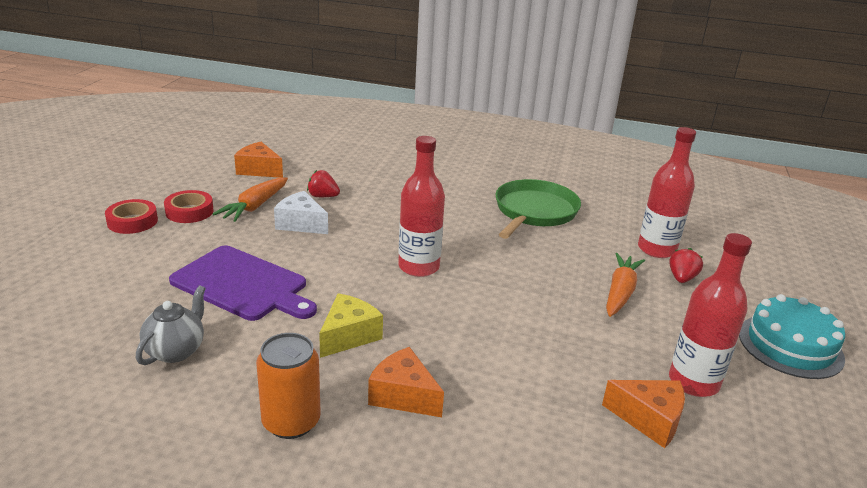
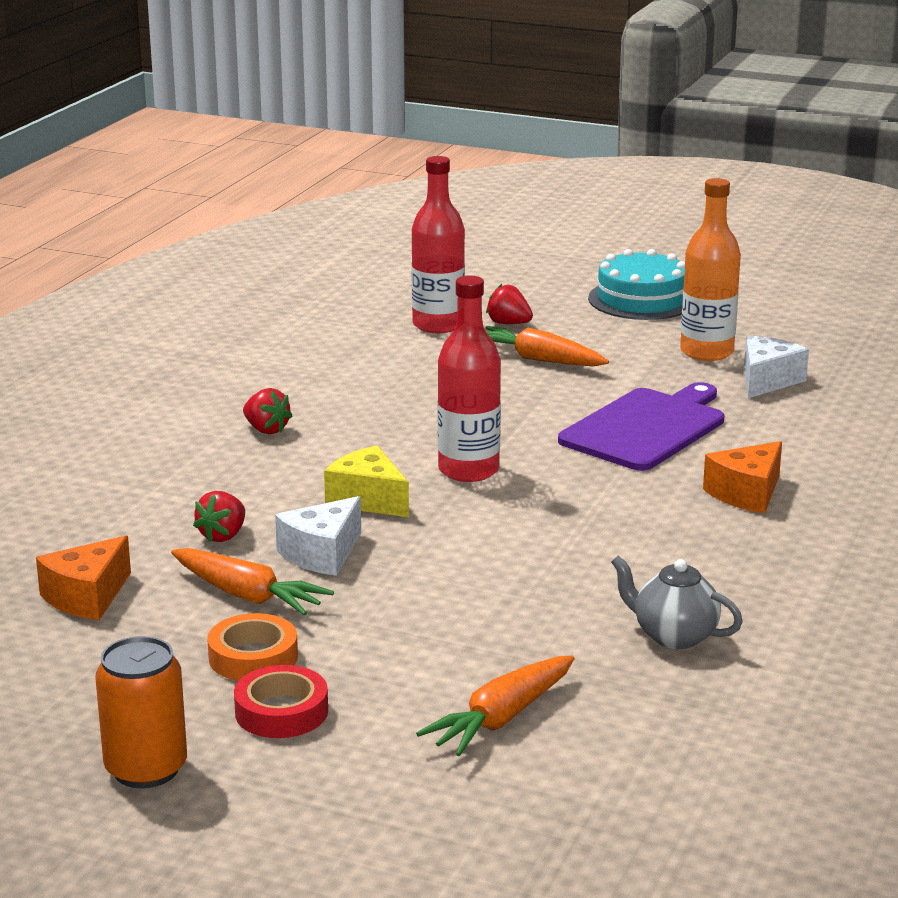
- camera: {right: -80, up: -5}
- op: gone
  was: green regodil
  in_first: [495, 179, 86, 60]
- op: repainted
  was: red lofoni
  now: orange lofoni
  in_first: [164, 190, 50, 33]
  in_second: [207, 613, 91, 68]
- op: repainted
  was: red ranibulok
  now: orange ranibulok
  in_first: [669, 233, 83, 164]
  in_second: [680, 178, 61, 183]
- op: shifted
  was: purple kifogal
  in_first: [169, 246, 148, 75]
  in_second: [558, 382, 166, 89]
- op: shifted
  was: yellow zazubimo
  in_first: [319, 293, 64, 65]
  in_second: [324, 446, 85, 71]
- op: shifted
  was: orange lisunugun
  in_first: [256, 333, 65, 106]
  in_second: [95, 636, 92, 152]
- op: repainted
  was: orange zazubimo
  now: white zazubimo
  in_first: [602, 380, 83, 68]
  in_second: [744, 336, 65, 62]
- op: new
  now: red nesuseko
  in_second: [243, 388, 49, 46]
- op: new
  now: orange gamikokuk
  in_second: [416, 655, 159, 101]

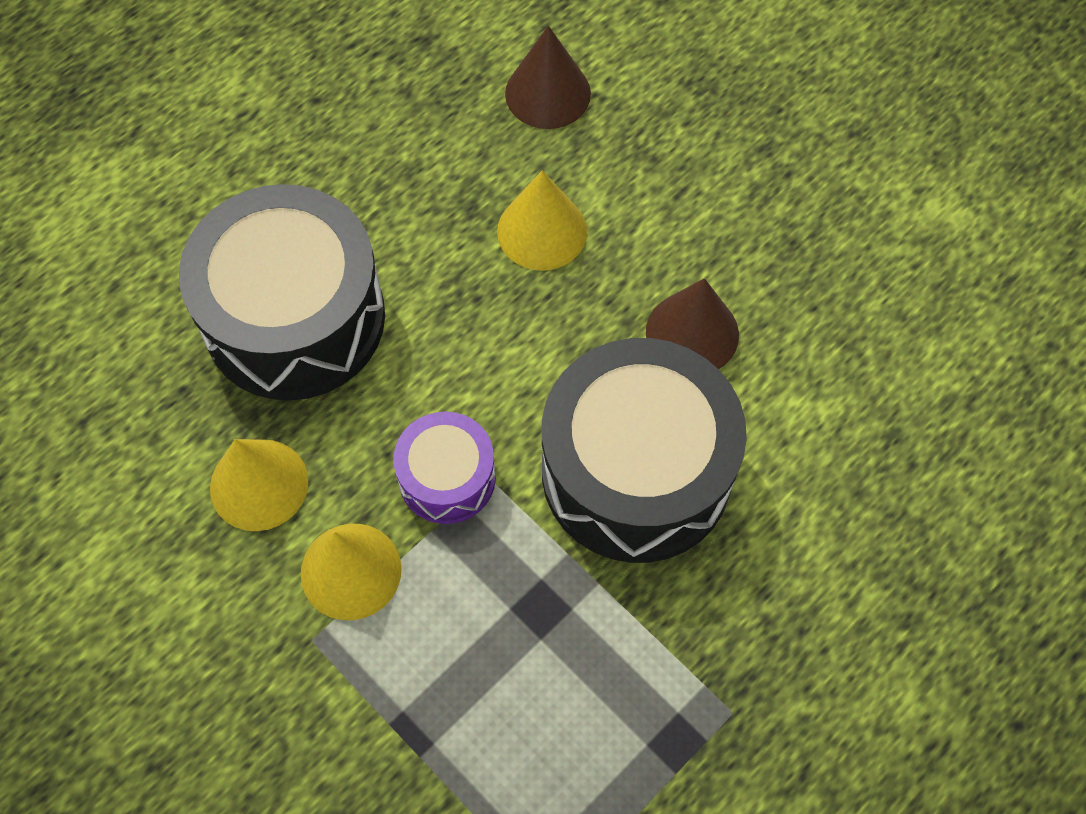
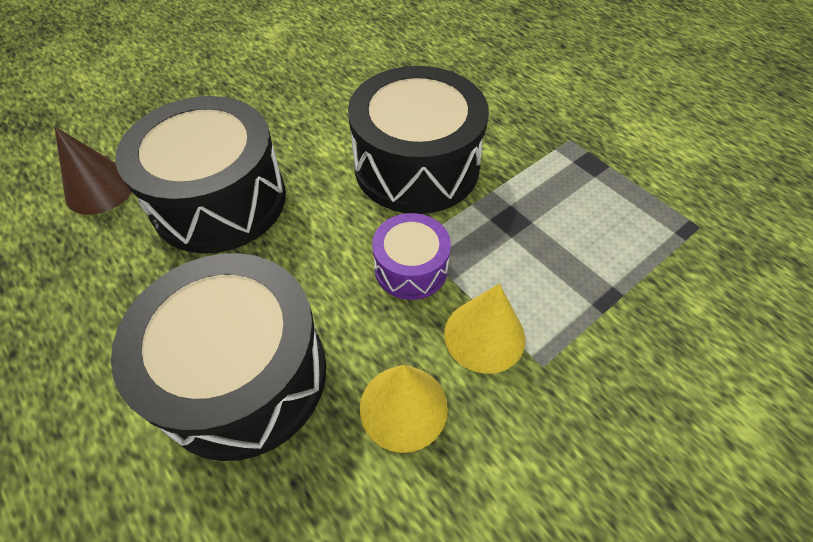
- camera: {right: -85, up: -10}
- op: swapped
  was: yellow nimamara
  now: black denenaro
  in_first: [497, 170, 90, 101]
  in_second: [115, 96, 171, 158]
- op: gone
  was: brown nimamara
  in_first: [646, 278, 93, 91]

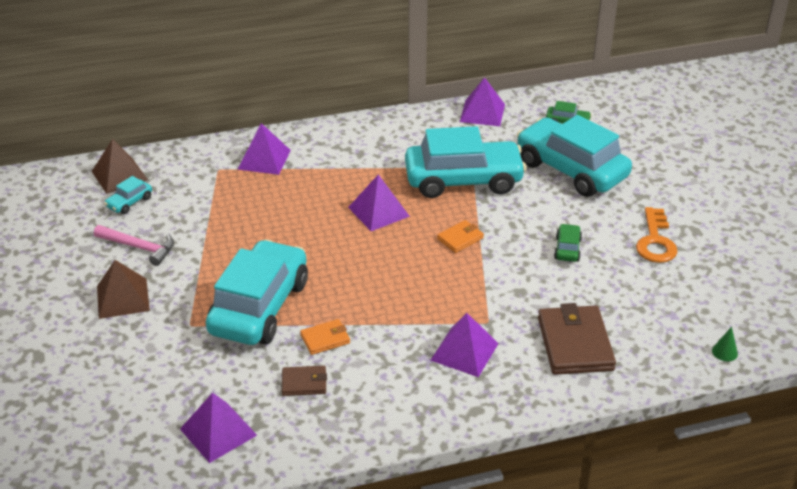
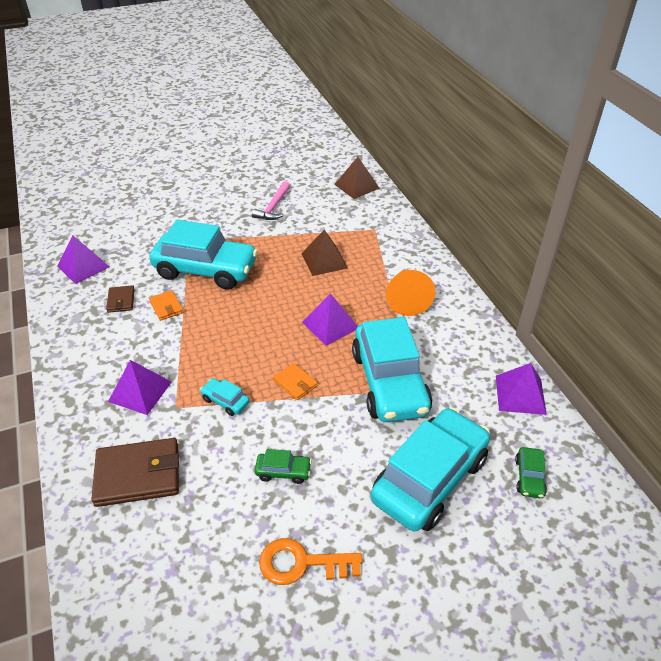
- camera: {right: 85, up: 5}
- op: gone
  was: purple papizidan
  in_first: [238, 123, 53, 52]
- op: shifted
  was: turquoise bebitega
  in_first: [104, 176, 48, 38]
  in_second: [200, 378, 49, 38]
- op: shifted
  was: brown papizidan
  in_first: [97, 260, 53, 59]
  in_second: [301, 230, 47, 46]
- op: gone
  was: green nimamara
  in_first: [712, 327, 26, 34]
- op: new
  now: orange nimamara
  in_second: [386, 269, 49, 47]

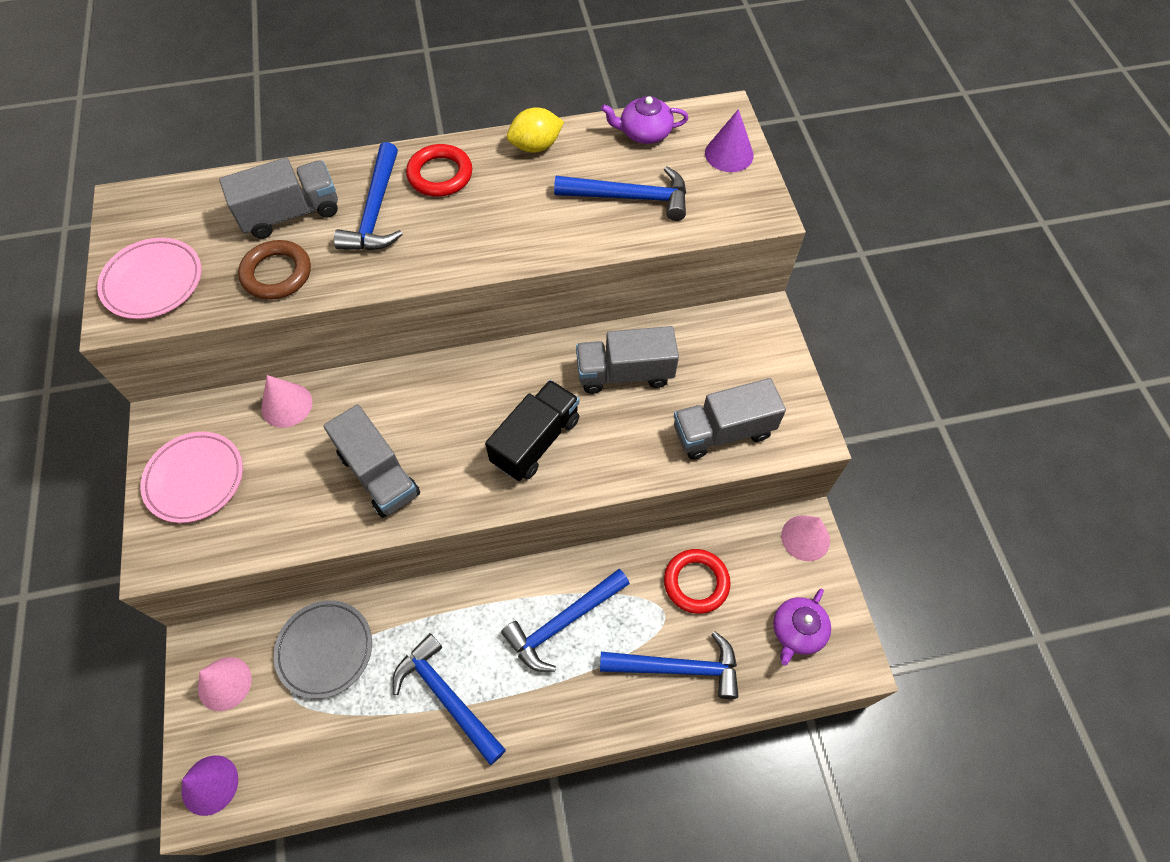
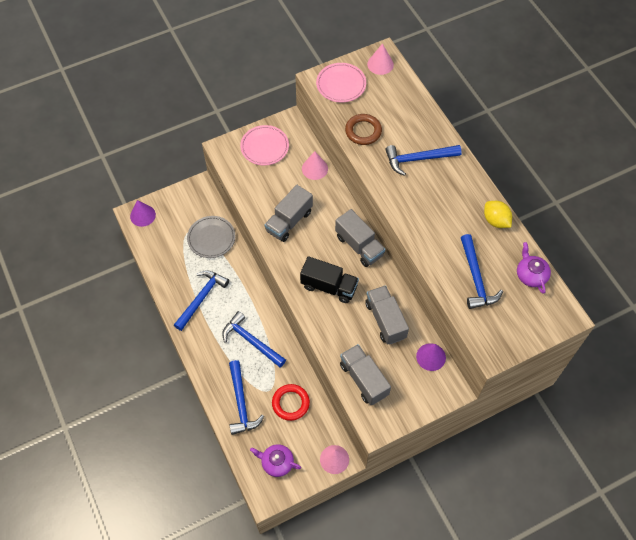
- camera: {right: 75, up: 0}
- op: shifted
  was: purple nimamara
  in_first: [705, 109, 49, 63]
  in_second: [416, 343, 30, 28]
- op: gone
  was: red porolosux
  in_first: [406, 144, 66, 53]
- op: shifted
  was: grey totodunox
  in_first: [219, 158, 119, 81]
  in_second: [335, 209, 50, 58]
- op: shifted
  was: pink nimamara
  in_first: [198, 657, 54, 54]
  in_second: [367, 43, 27, 32]

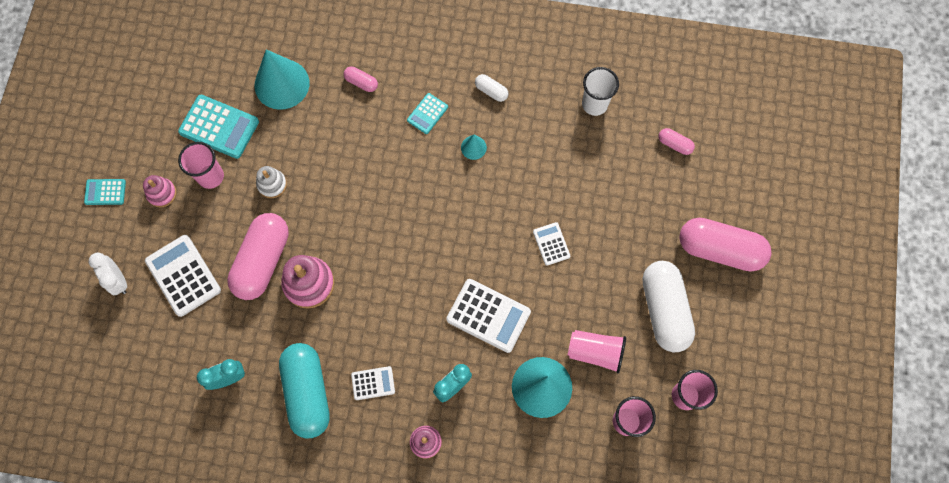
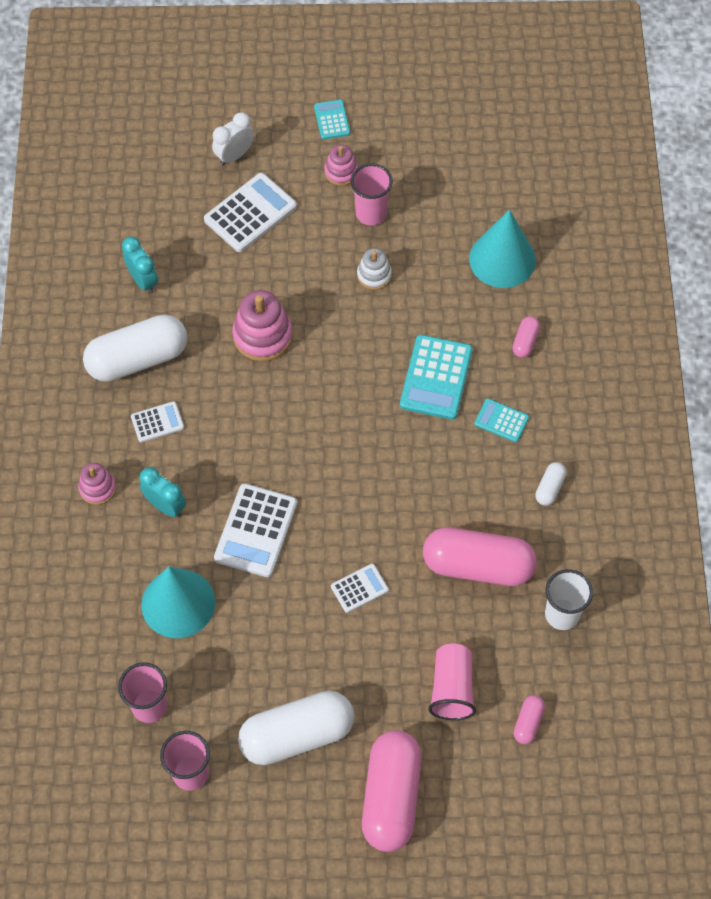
- camera: {right: 80, up: -10}
- op: shifted
  was: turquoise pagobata
  in_first: [178, 95, 81, 64]
  in_second: [400, 335, 73, 85]
- op: gone
  was: turquoise nimamara
  in_first: [461, 134, 26, 26]
- op: shifted
  was: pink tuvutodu
  in_first: [227, 213, 62, 87]
  in_second: [423, 527, 114, 59]
- op: shifted
  was: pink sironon
  in_first: [568, 330, 58, 43]
  in_second: [428, 644, 48, 76]
- op: repainted
  was: turquoise tuvutodu
  now: white tuvutodu
  in_first: [279, 343, 51, 96]
  in_second: [83, 315, 105, 67]
- op: rotated
  was: white pagobata
  in_first: [351, 366, 44, 34]
  in_second: [131, 401, 53, 41]
  clockwise: -90

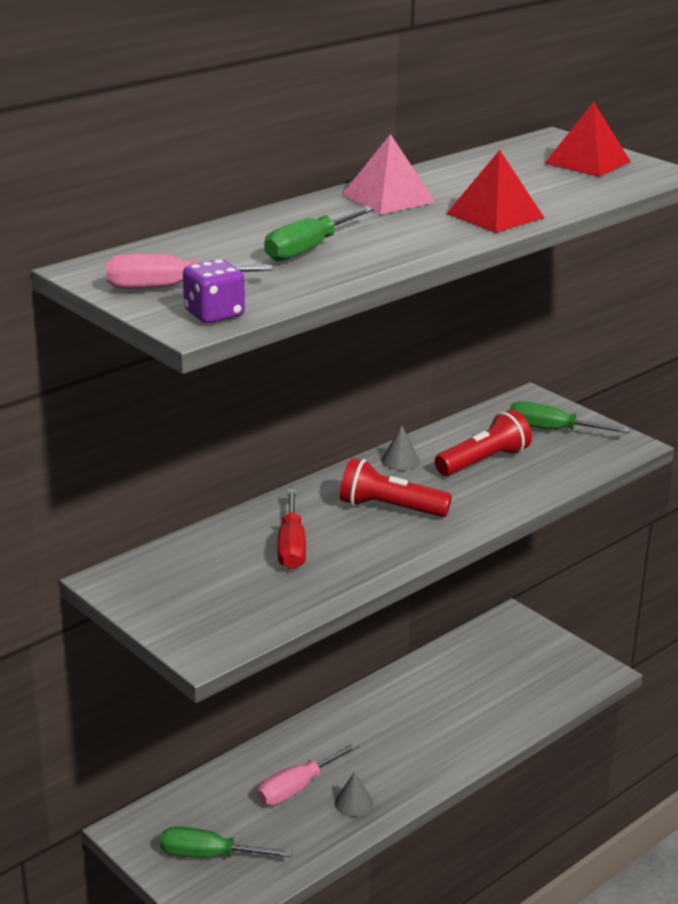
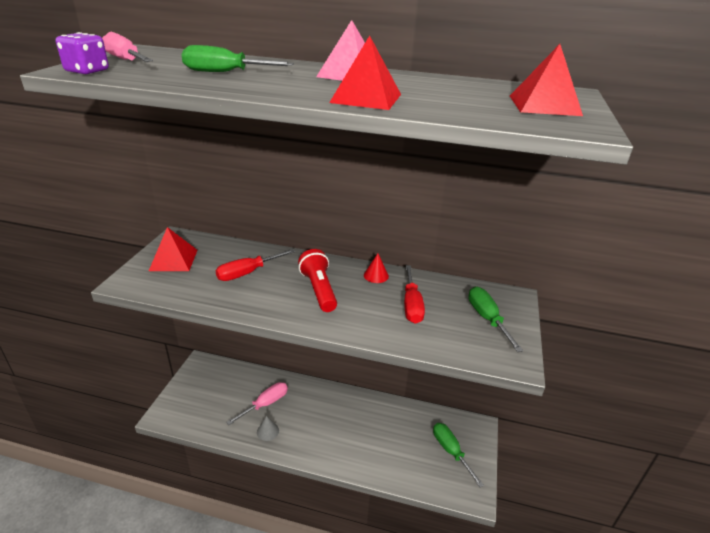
- camera: {right: 55, up: 5}
- op: swapped
  was: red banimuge
  now: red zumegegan
  in_first: [435, 410, 97, 66]
  in_second: [404, 265, 21, 59]
- op: repainted
  was: grey nimamara
  now: red nimamara
  in_first: [381, 425, 39, 45]
  in_second: [364, 254, 25, 29]
- op: rotated
  was: pink zumegegan
  in_first: [257, 742, 102, 63]
  in_second: [226, 382, 62, 43]
  clockwise: 120
- op: shifted
  was: green zumegegan
  in_first: [160, 827, 133, 31]
  in_second: [433, 423, 51, 64]
- op: new
  now: red papizidan
  in_second: [149, 227, 48, 44]

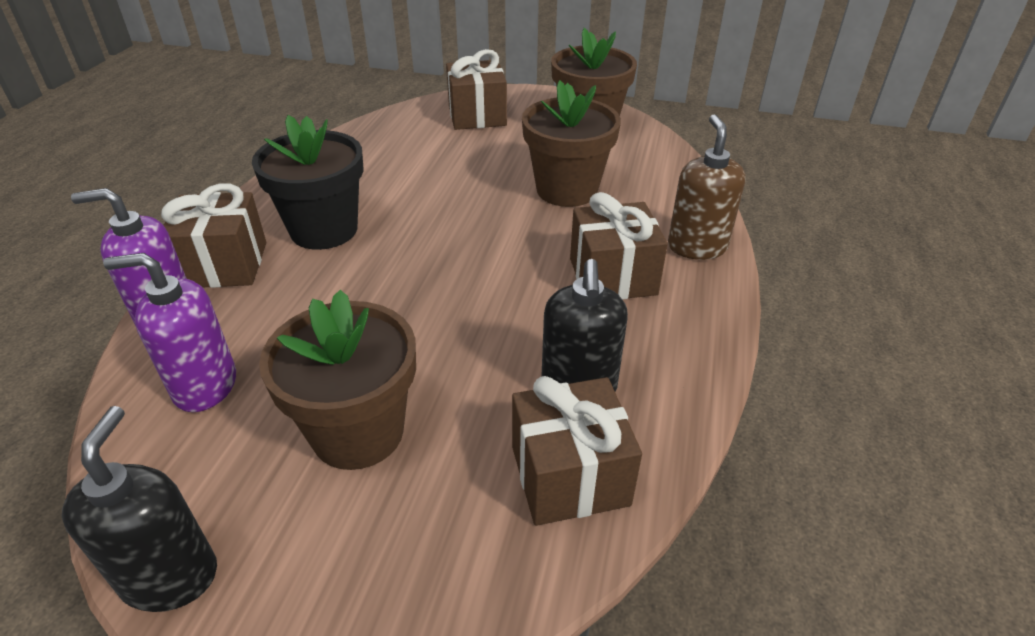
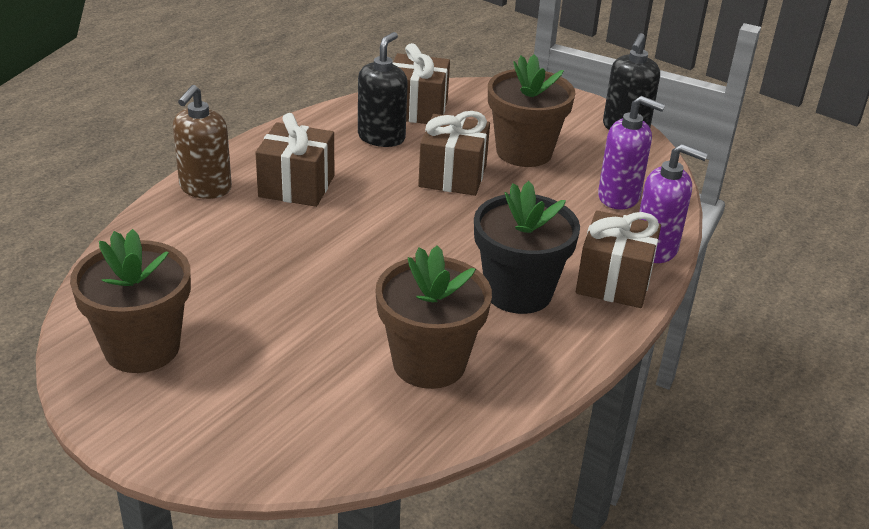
- camera: {right: -160, up: -5}
- op: shifted
  was: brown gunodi
  in_first: [446, 49, 61, 81]
  in_second: [418, 111, 72, 85]
- op: shifted
  was: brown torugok
  in_first: [522, 80, 99, 127]
  in_second: [375, 246, 117, 143]

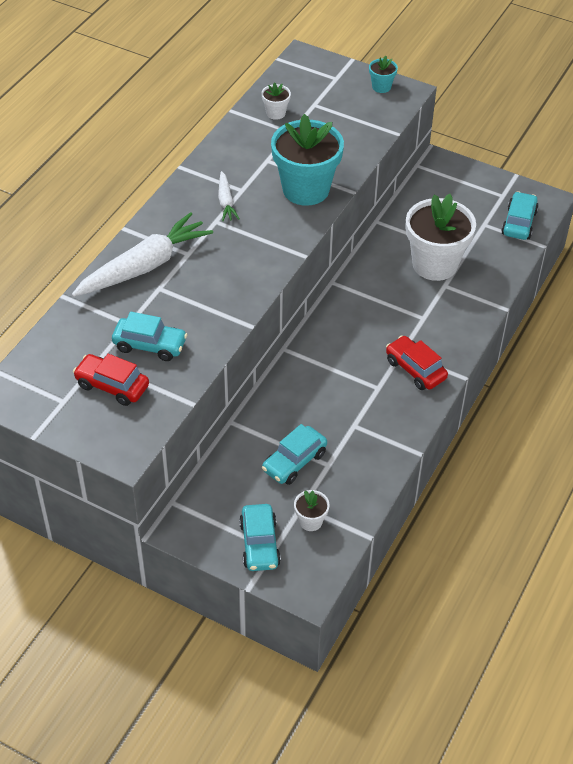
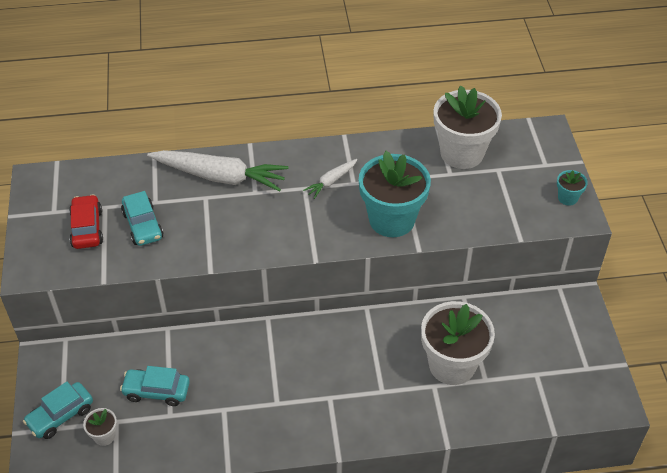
- camera: {right: 55, up: 0}
- op: scaled
  was: white torugok
  in_first: [261, 82, 30, 38]
  in_second: [434, 86, 68, 83]
  ratio: 2.29
- op: gone
  was: turquoise bebitega
  in_first: [501, 191, 38, 49]
- op: gone
  was: red bebitega
  in_first: [386, 335, 62, 55]

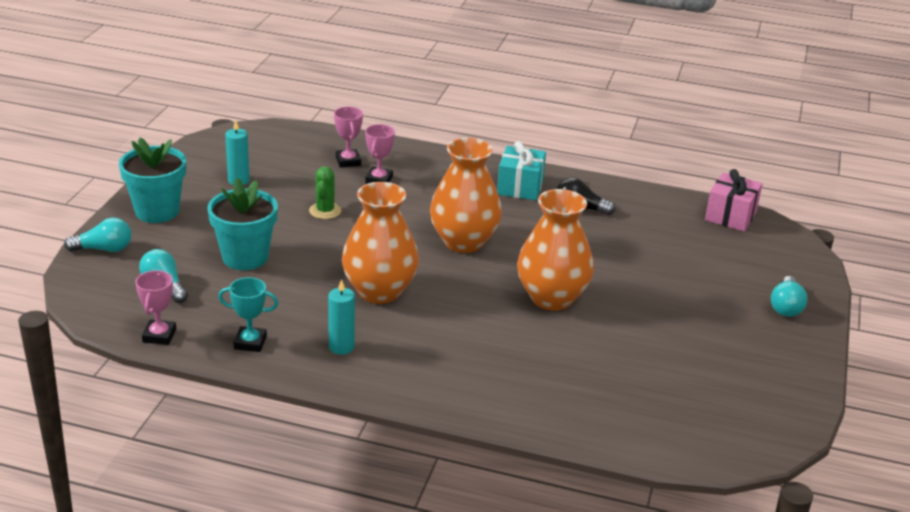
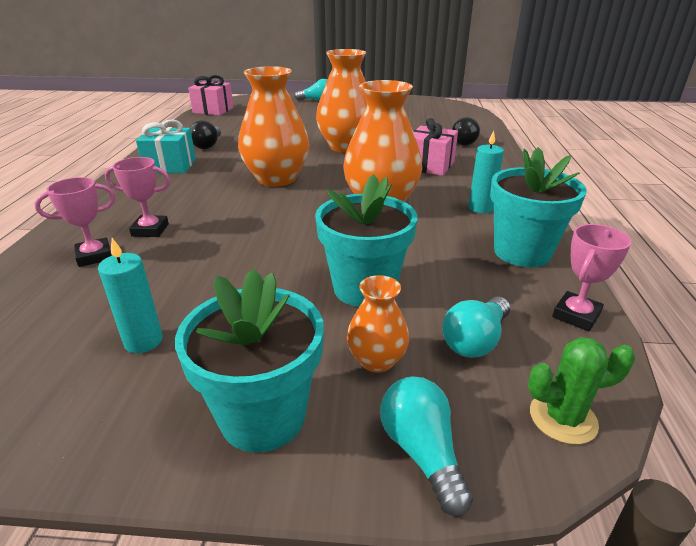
- camera: {right: -100, up: 0}
- op: shifted
  was: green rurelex
  in_first: [309, 166, 32, 53]
  in_second: [528, 337, 107, 108]
- op: rotated
  was: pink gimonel
  in_first: [136, 270, 40, 75]
  in_second: [552, 224, 80, 107]
  clockwise: -45
- op: swapped
  was: turquoise gimonel
  now: turquoise torugok
  in_first: [218, 277, 60, 75]
  in_second: [490, 147, 97, 120]
- op: new
  now: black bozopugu
  in_second: [452, 117, 28, 29]
- op: new
  now: pink gunodi
  in_second: [413, 118, 45, 58]
- op: new
  now: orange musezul
  in_second: [347, 275, 62, 98]

